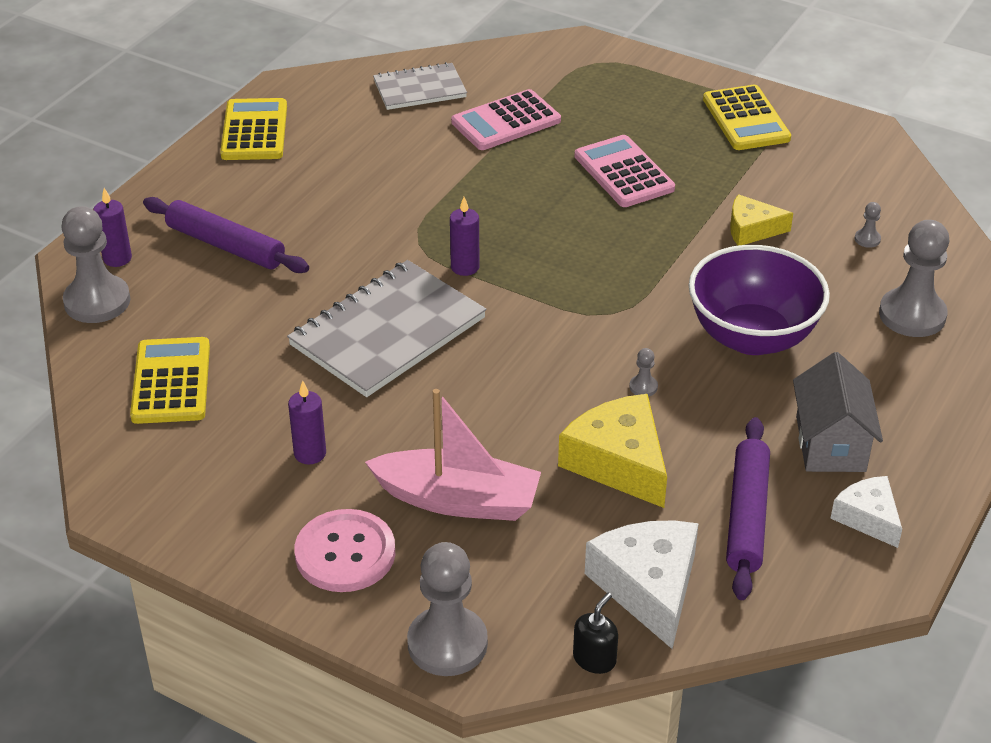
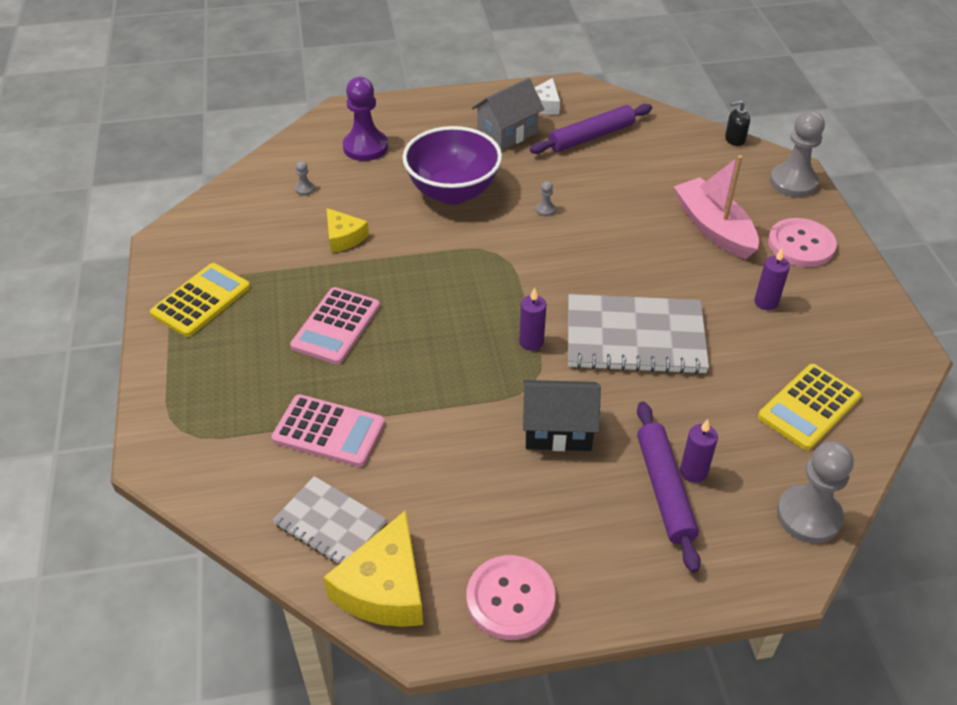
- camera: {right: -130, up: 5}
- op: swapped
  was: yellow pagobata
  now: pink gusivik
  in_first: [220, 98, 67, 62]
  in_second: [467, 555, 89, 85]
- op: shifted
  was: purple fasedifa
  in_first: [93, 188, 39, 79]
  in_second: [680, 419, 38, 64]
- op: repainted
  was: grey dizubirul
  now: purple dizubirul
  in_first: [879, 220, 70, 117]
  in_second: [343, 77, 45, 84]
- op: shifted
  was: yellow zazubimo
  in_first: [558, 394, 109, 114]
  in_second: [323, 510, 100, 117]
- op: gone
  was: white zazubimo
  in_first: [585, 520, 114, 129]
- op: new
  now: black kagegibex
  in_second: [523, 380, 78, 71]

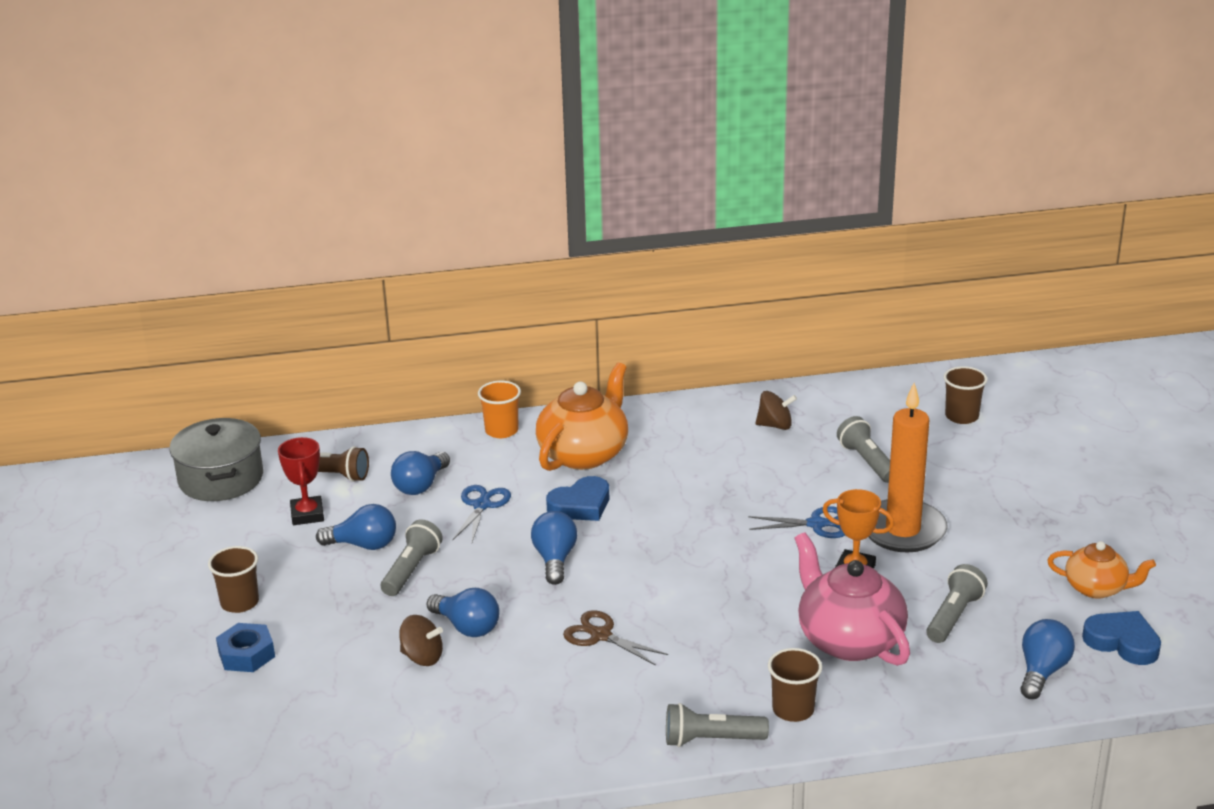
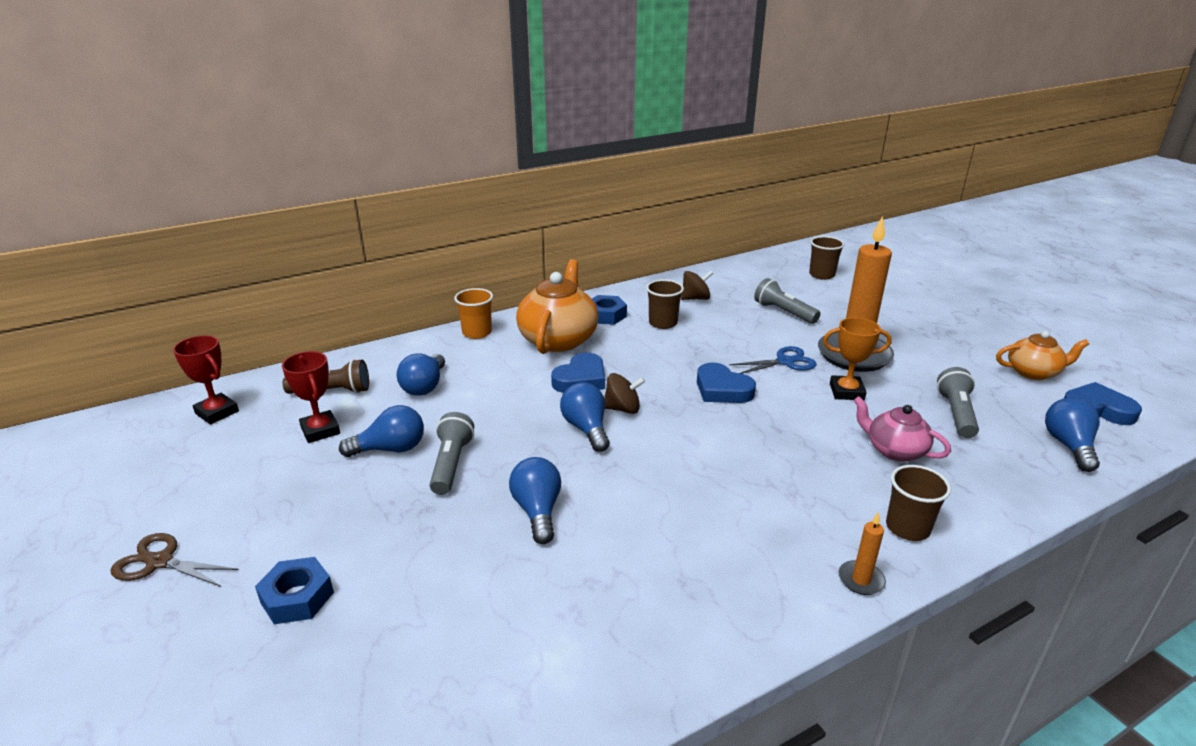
- camera: {right: -20, up: 0}
- op: swapped
  was: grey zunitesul
  now: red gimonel
  in_first: [170, 418, 93, 83]
  in_second: [173, 335, 66, 90]
- op: gone
  was: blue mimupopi
  in_first: [453, 485, 58, 57]
- op: scaled
  was: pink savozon
  in_first: [794, 532, 116, 134]
  in_second: [853, 396, 98, 66]
  ratio: 0.59
- op: shifted
  was: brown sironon
  in_first: [208, 546, 51, 67]
  in_second: [646, 279, 38, 50]
- op: rotated
  was: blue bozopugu
  in_first: [427, 588, 73, 49]
  in_second: [509, 457, 52, 87]
  clockwise: -120
- op: shifted
  was: brown mimupopi
  in_first: [563, 610, 105, 56]
  in_second: [111, 533, 128, 54]
- op: shifted
  was: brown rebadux
  in_first: [399, 615, 44, 51]
  in_second: [604, 373, 41, 41]
- op: swapped
  was: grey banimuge
  now: orange fasedifa
  in_first: [666, 703, 103, 44]
  in_second: [838, 512, 48, 83]
- op: new
  now: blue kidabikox
  in_second: [592, 295, 35, 30]
- op: new
  now: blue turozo
  in_second: [697, 362, 59, 41]

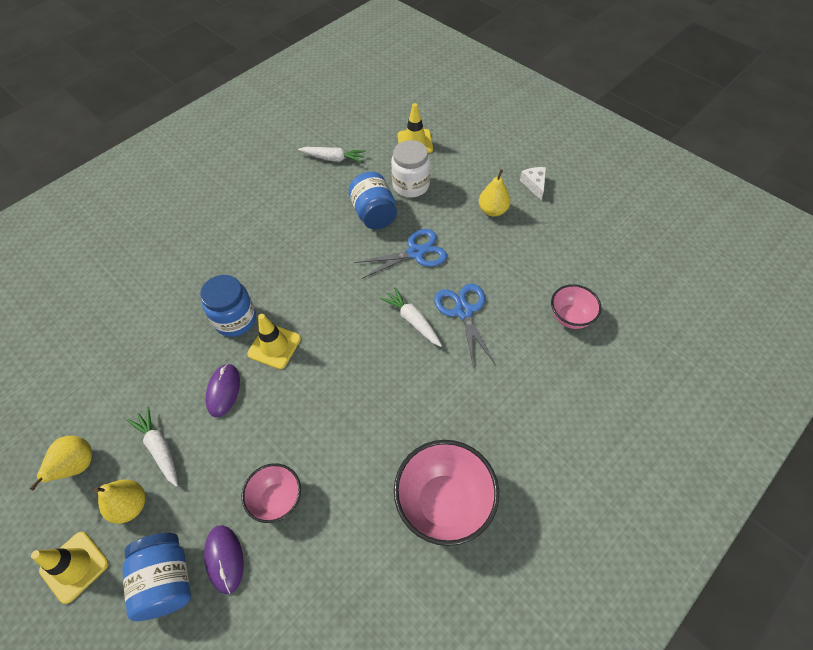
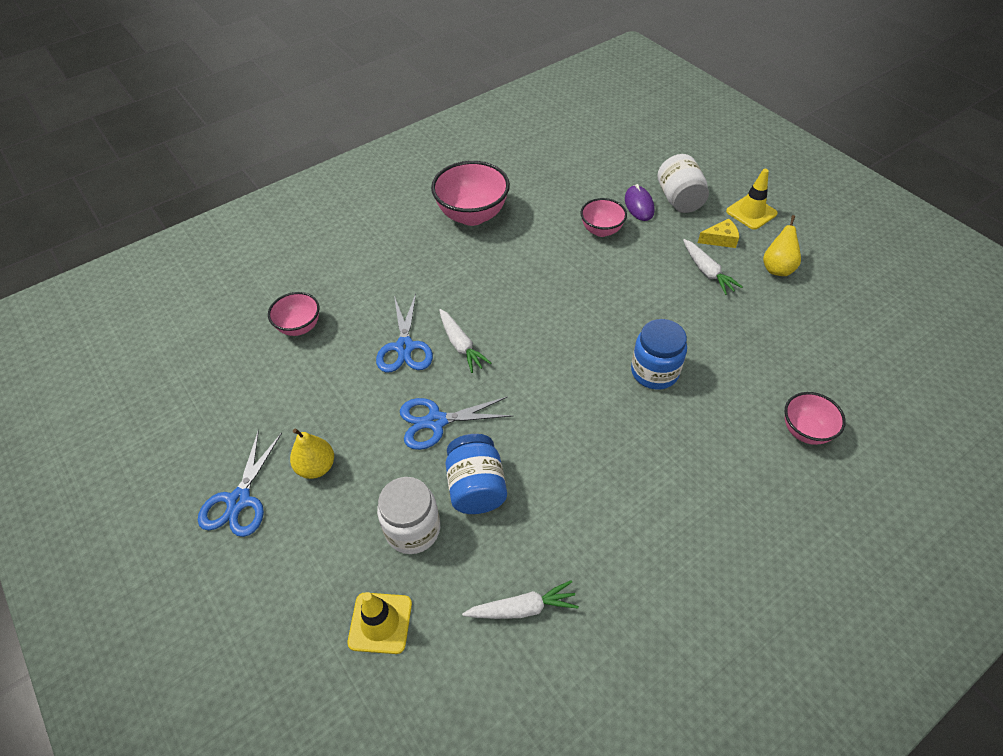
- camera: {right: -170, up: -5}
- op: rotated
  was: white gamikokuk
  in_first: [298, 147, 68, 16]
  in_second: [462, 580, 117, 39]
  clockwise: 150
- op: swapped
  was: white zazubimo
  now: blue mimupopi
  in_first: [520, 167, 26, 33]
  in_second: [198, 429, 84, 108]
- op: gone
  was: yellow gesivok
  in_first: [247, 314, 54, 55]
- op: gone
  was: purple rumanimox
  in_first: [205, 363, 35, 54]
- op: swapped
  was: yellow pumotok
  now: yellow zazubimo
  in_first: [94, 480, 51, 44]
  in_second: [698, 219, 41, 29]
- op: repainted
  was: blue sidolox
  now: white sidolox
  in_first: [122, 533, 69, 88]
  in_second: [658, 154, 51, 59]
- op: new
  now: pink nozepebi
  in_second: [785, 392, 61, 53]

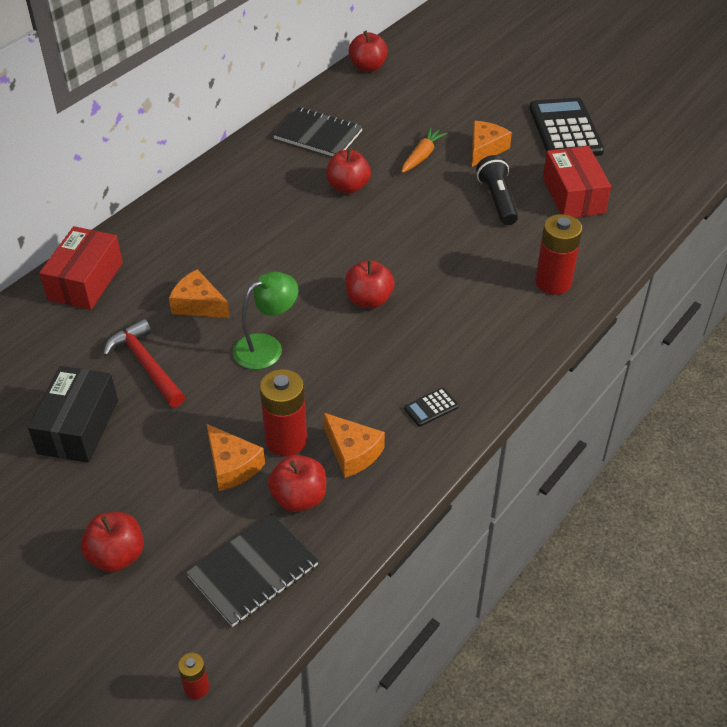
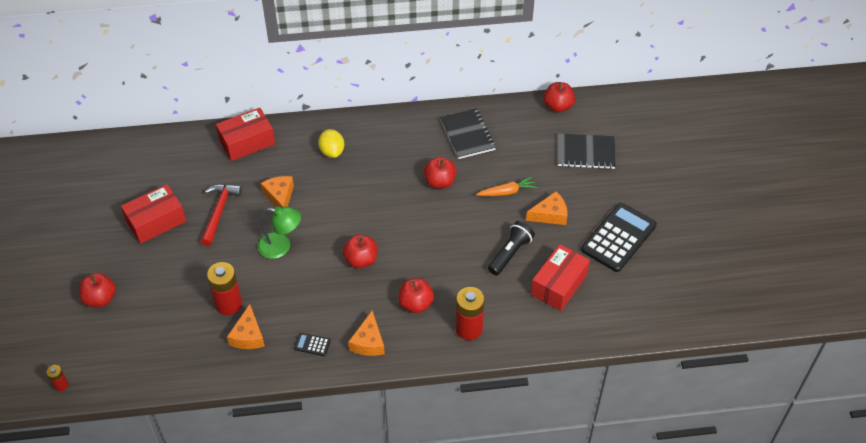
- camera: {right: 45, up: 5}
- op: repainted
  was: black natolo
  now: red natolo
  in_first: [28, 366, 90, 97]
  in_second: [121, 184, 65, 60]
- op: shifted
  was: orange zazubimo
  in_first: [207, 424, 58, 67]
  in_second: [348, 310, 37, 46]
- op: shifted
  was: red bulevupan
  in_first: [268, 455, 58, 57]
  in_second: [398, 278, 36, 35]
- op: shifted
  was: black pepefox
  in_first: [186, 513, 133, 114]
  in_second: [558, 134, 58, 35]
- op: new
  now: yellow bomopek
  in_second: [318, 129, 26, 29]

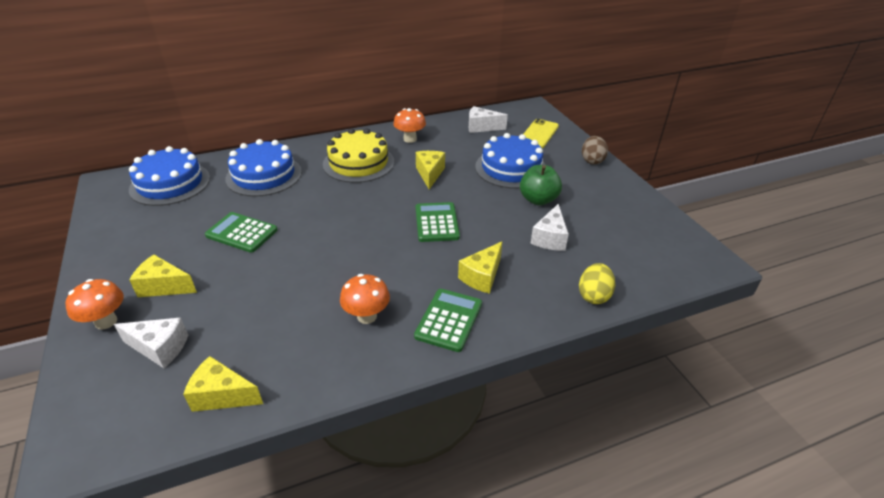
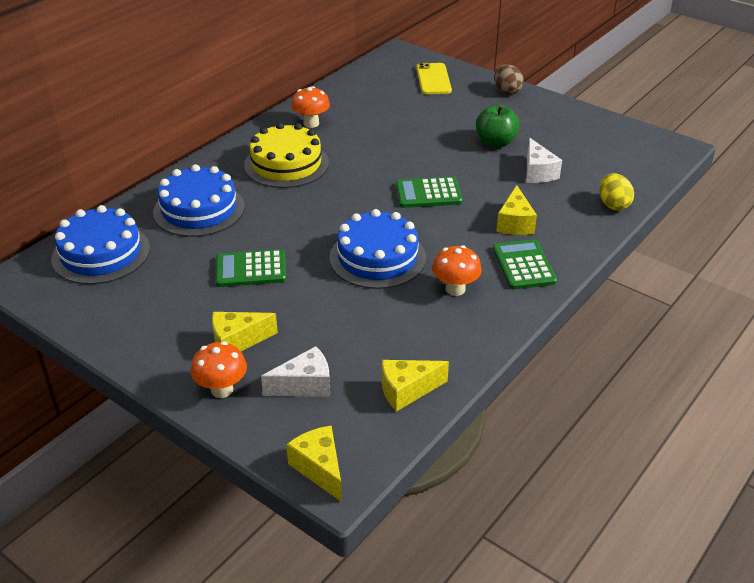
- camera: {right: -30, up: 0}
- op: gone
  was: white zazubimo
  in_first: [469, 106, 39, 27]
- op: shifted
  was: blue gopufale
  in_first: [475, 133, 70, 56]
  in_second: [329, 209, 97, 80]
- op: shifted
  was: yellow zazubimo
  in_first: [416, 151, 29, 38]
  in_second: [286, 426, 56, 76]
- op: rotated
  was: green pagobata
  in_first: [416, 202, 44, 40]
  in_second: [396, 177, 66, 31]
  clockwise: -60

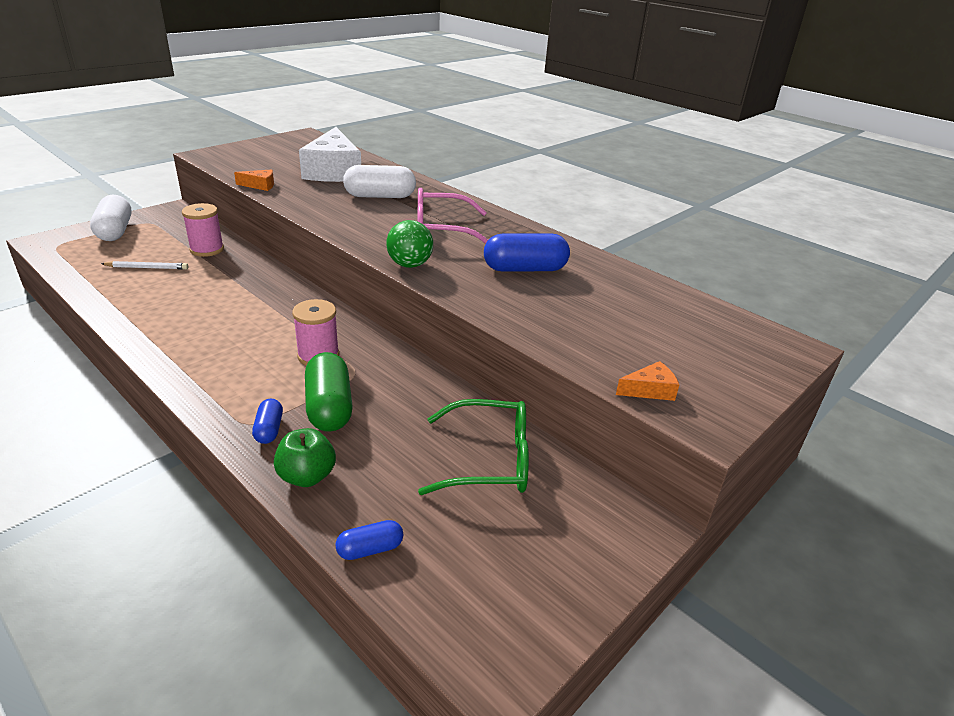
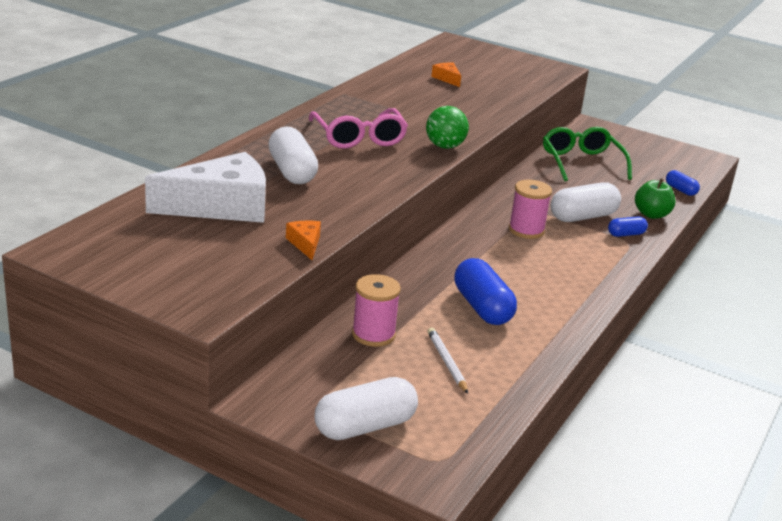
- camera: {right: -105, up: -5}
- op: shifted
  was: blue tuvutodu
  in_first: [484, 233, 86, 39]
  in_second: [454, 258, 63, 67]
- op: repainted
  was: green tuvutodu
  now: white tuvutodu
  in_first: [305, 352, 48, 79]
  in_second: [551, 182, 70, 40]
- op: shifted
  was: orange zazubimo
  in_first: [616, 361, 63, 40]
  in_second: [431, 63, 30, 24]

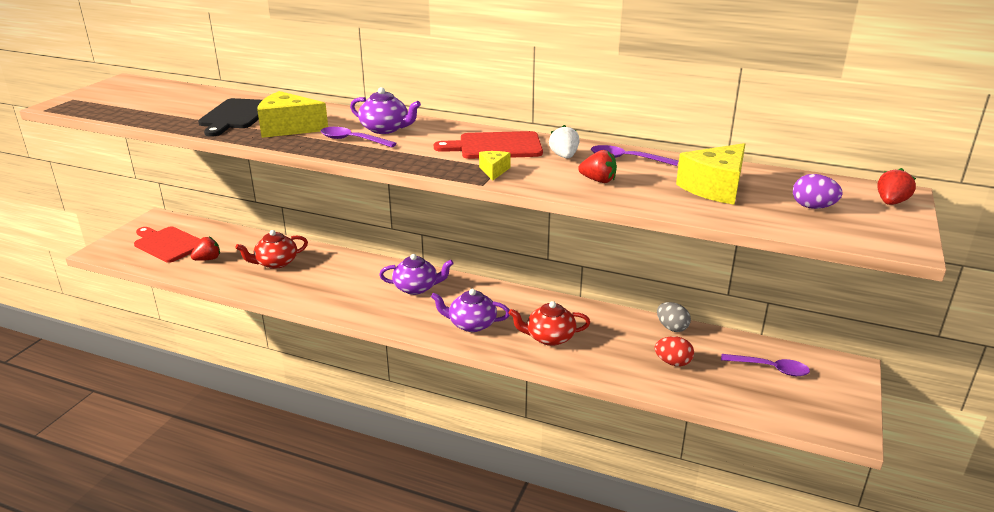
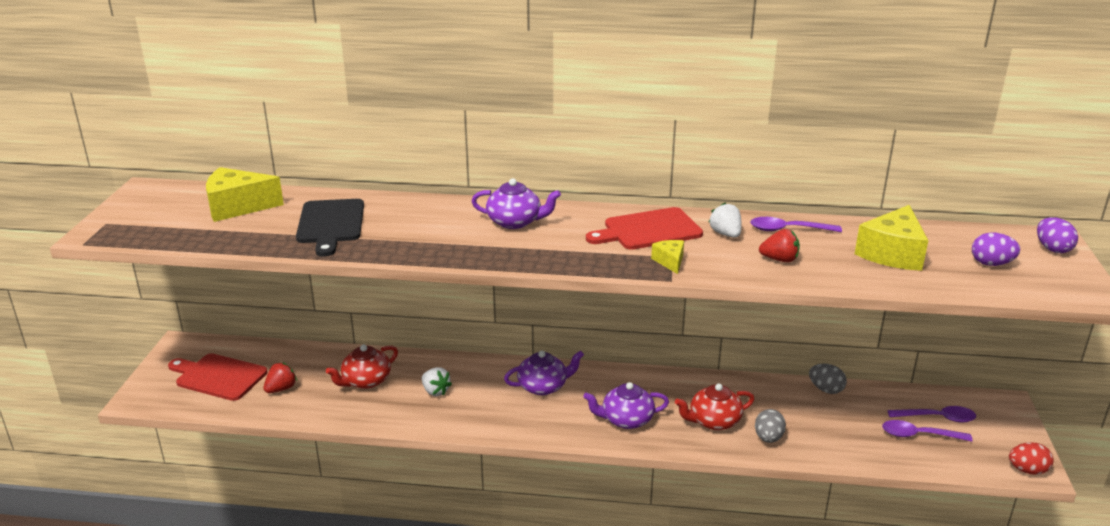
- camera: {right: -15, up: 0}
- op: shifted
  was: yellow zazubimo
  in_first: [257, 91, 71, 47]
  in_second: [206, 167, 78, 55]
- op: shifted
  was: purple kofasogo
  in_first: [321, 127, 76, 21]
  in_second: [882, 420, 90, 22]
- op: swapped
  was: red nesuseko
  now: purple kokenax
  in_first: [878, 168, 38, 37]
  in_second: [1037, 217, 41, 36]
- op: shifted
  was: red kokenax
  in_first: [655, 336, 39, 30]
  in_second: [1009, 442, 45, 33]
- op: new
  now: white nesuseko
  in_second: [422, 367, 30, 29]
- op: new
  now: grey kokenax
  in_second: [755, 409, 31, 34]

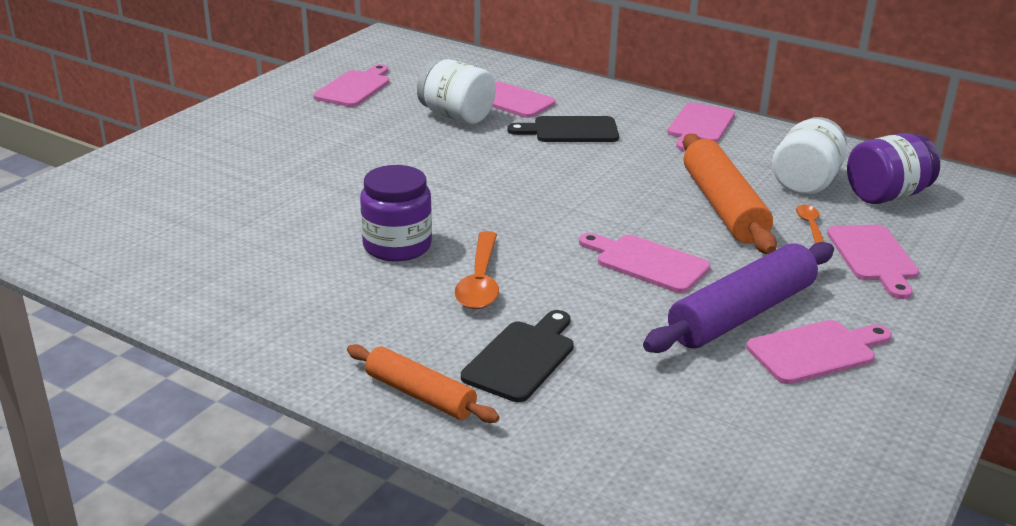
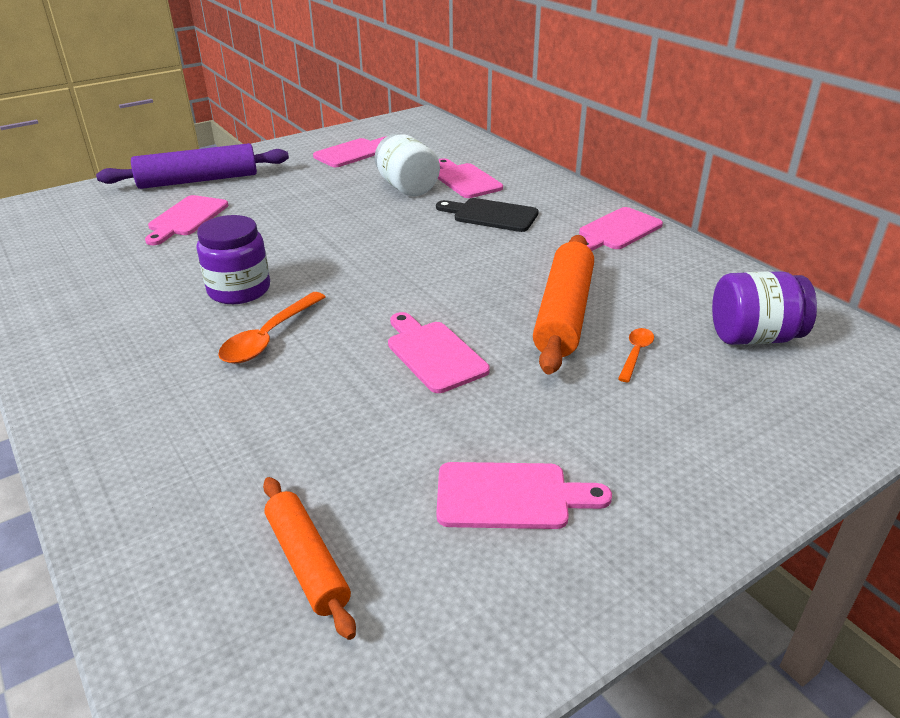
- camera: {right: 25, up: 5}
- op: gone
  was: white sidolox
  in_first: [772, 117, 75, 78]
- op: shifted
  was: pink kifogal
  in_first: [827, 225, 92, 74]
  in_second: [145, 195, 84, 50]
- op: shifted
  was: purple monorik
  in_first: [643, 242, 191, 111]
  in_second: [96, 143, 193, 46]
- op: gone
  was: black kifogal
  in_first: [461, 310, 113, 92]
- op: shifted
  was: orange monorik
  in_first: [347, 344, 152, 79]
  in_second: [263, 477, 93, 163]

